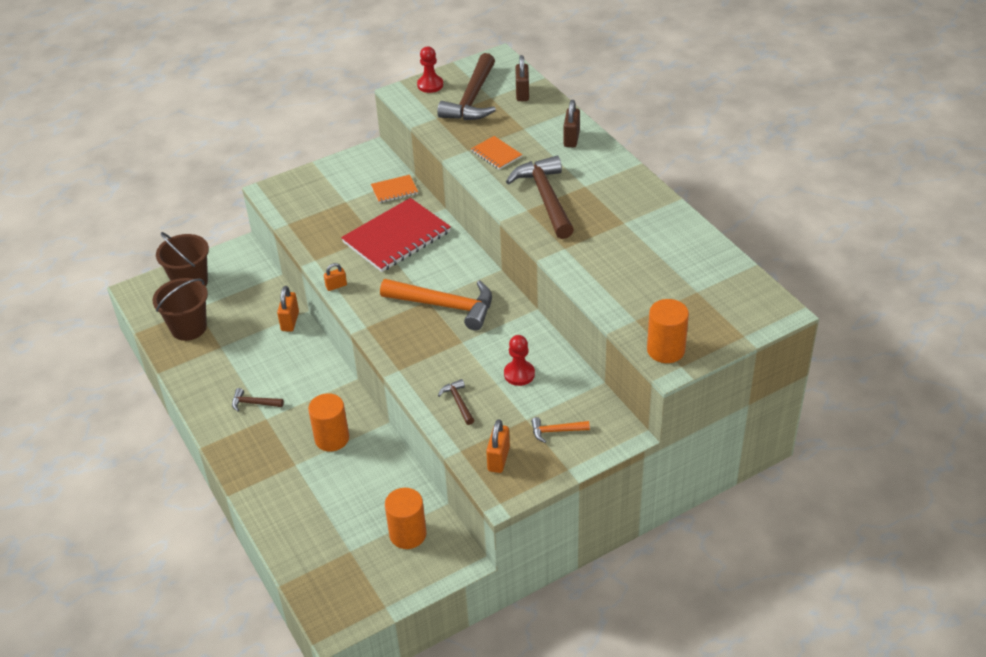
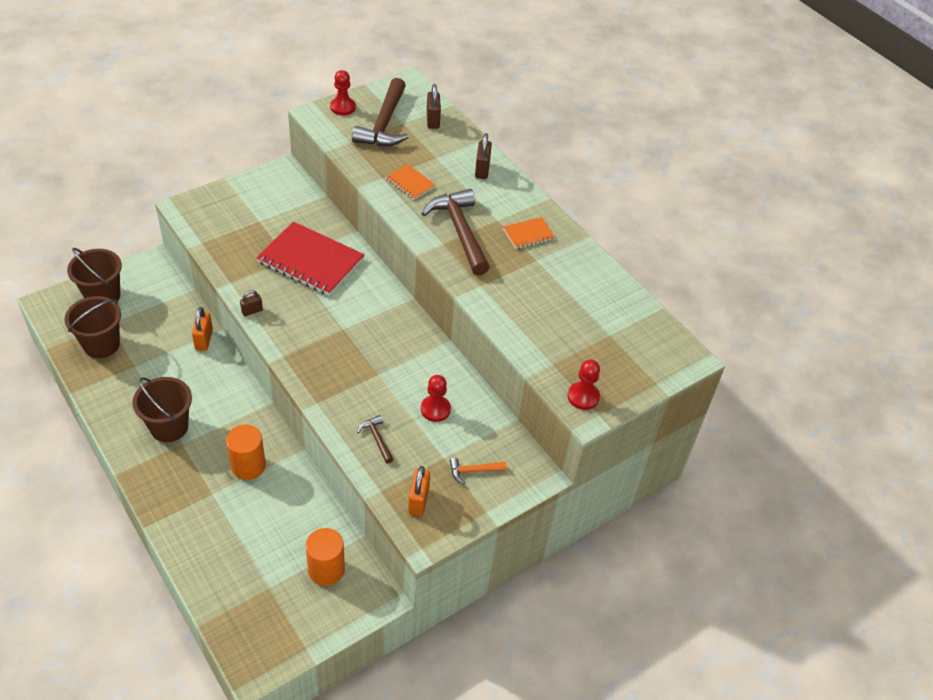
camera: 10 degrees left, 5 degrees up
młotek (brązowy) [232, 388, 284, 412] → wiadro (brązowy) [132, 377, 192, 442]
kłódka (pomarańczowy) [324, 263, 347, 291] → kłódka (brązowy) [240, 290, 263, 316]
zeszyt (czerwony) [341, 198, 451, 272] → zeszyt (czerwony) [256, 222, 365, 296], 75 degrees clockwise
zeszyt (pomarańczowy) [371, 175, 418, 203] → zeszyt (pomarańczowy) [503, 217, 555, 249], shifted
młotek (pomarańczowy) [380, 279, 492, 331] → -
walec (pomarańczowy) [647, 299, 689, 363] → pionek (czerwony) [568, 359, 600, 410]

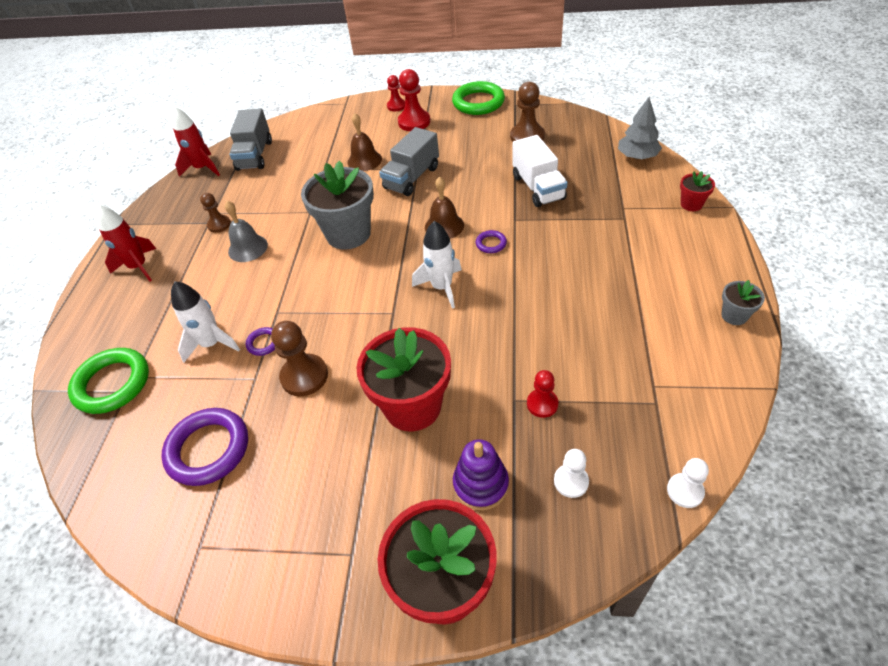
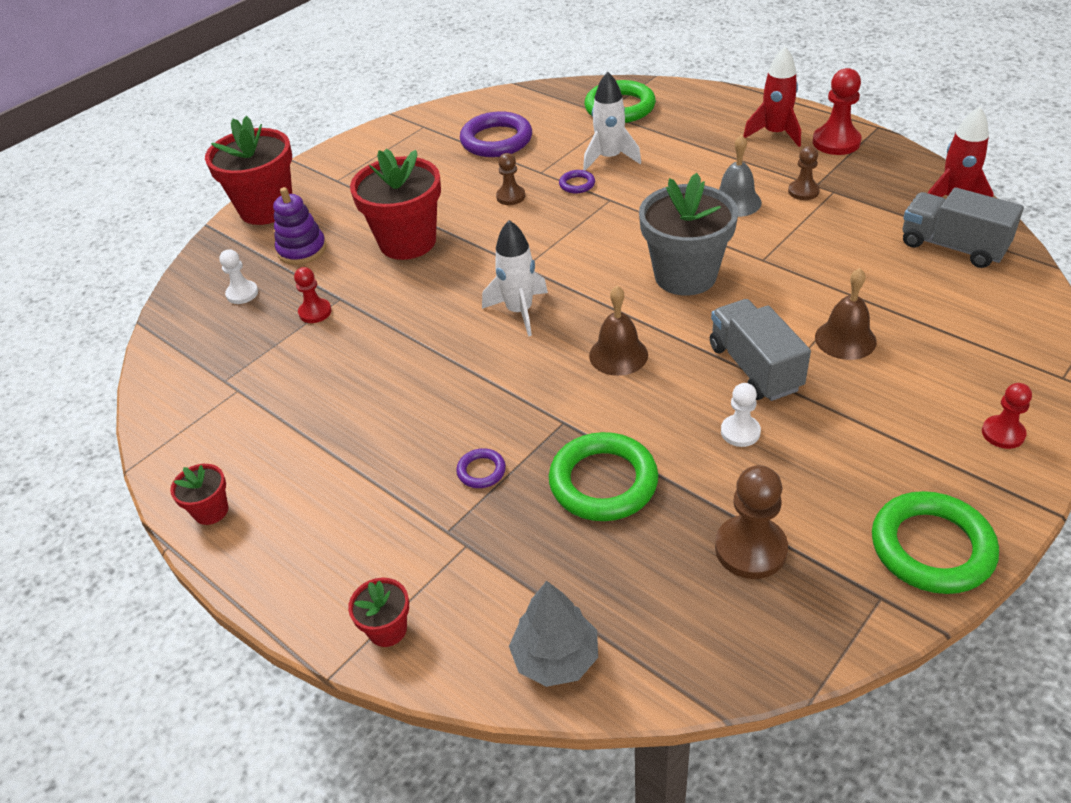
camera: 125 degrees right, 5 degrees down
pionek (brązowy) [271, 321, 328, 396] → pionek (brązowy) [496, 153, 525, 205], x0.61
pionek (czerwony) [398, 69, 430, 131] → pionek (czerwony) [813, 68, 862, 155], shifted
pierścień (fioletowy) [476, 230, 507, 253] → pierścień (fioletowy) [456, 448, 506, 488], shifted
ciężarówka (biały) [512, 135, 567, 207] → pierścień (zielony) [549, 432, 658, 521]
pionek (biały) [667, 458, 709, 508] → pionek (biały) [721, 383, 761, 447], shifted
doniczka (szary) [721, 280, 765, 325] → doniczka (czerwony) [170, 464, 228, 525]

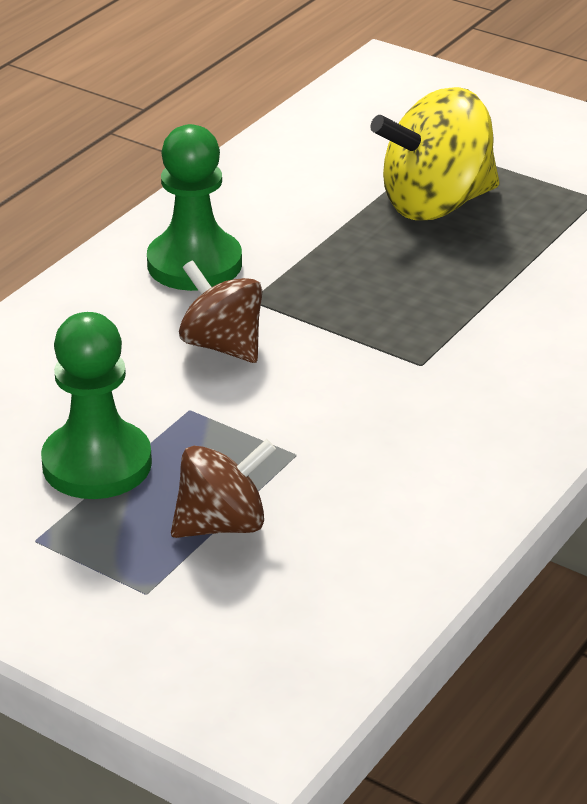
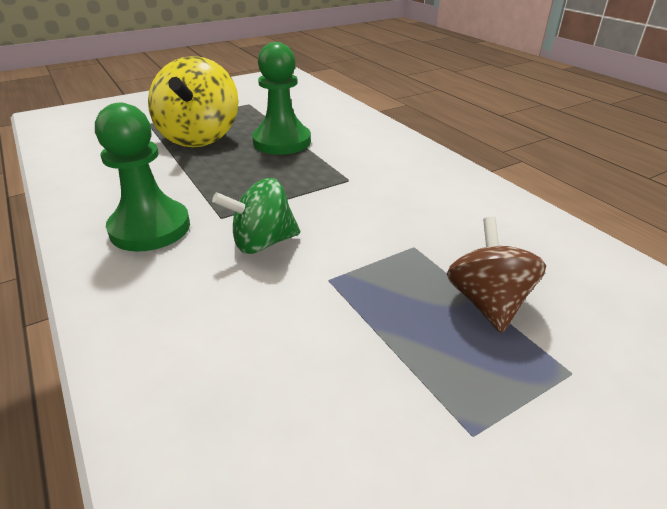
camera: 65 degrees left, 0 degrees up
pionek (zielony) [41, 312, 152, 499] → pionek (zielony) [252, 42, 311, 155], shifted
bączek (brązowy) [179, 260, 262, 363] → bączek (zielony) [212, 178, 300, 254]

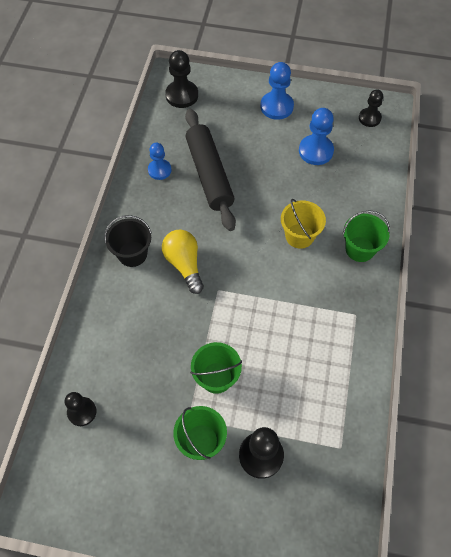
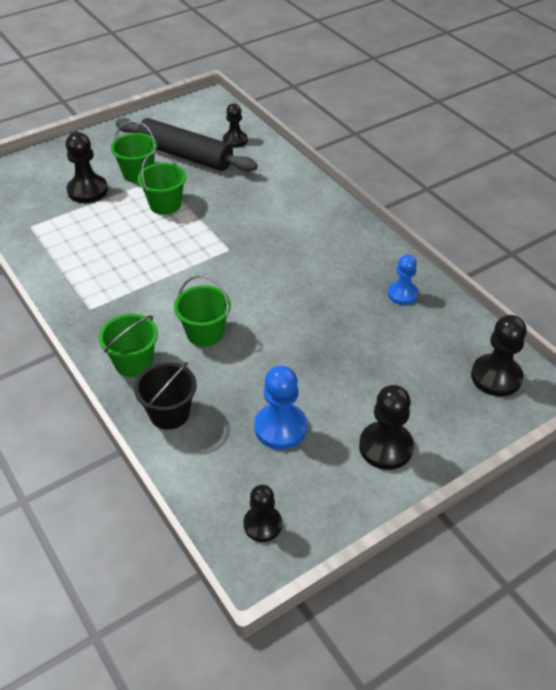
camera: 135 degrees right, 15 degrees down
wiadro (czarny) [104, 215, 152, 267] → wiadro (czarny) [134, 362, 197, 430], shifted
żarówka (żółty) [162, 230, 204, 294] → -
wałek do ciasta (czarny) [185, 109, 236, 231] → wałek do ciasta (czarny) [115, 118, 258, 172], shifted
pionek (niebieski) [260, 62, 294, 120] → pionek (czarny) [359, 385, 414, 470]
wiadro (żółty) [281, 199, 326, 249] → wiadro (zielony) [174, 275, 231, 347]

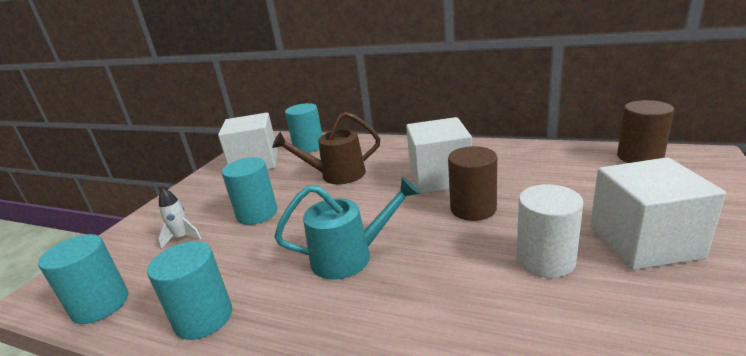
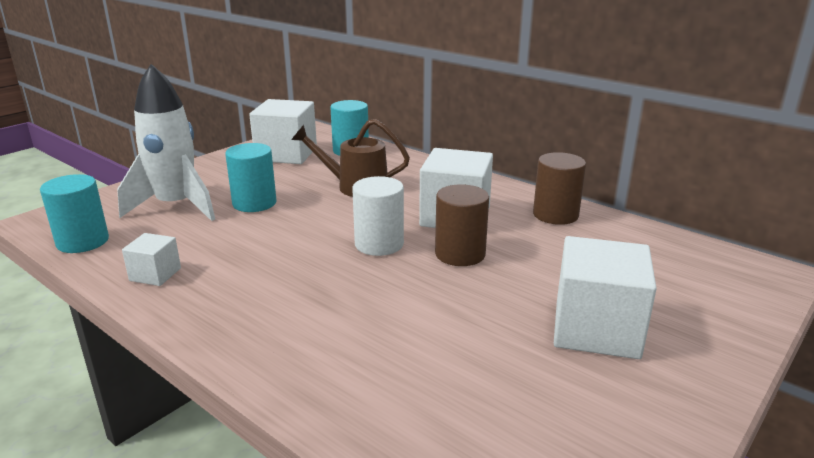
camera: 15 degrees right, 0 degrees up
walec (turkusowy) [147, 241, 232, 340] → sześcian (biały) [122, 233, 181, 286]
rakieta (biały) [158, 188, 202, 249] → rakieta (biały) [117, 64, 215, 221], x2.43
konewka (turkusowy) [274, 176, 420, 279] → -
walec (biały) [517, 184, 584, 278] → walec (biały) [352, 176, 404, 256], shifted
walec (brązowy) [617, 100, 674, 163] → walec (brązowy) [533, 152, 586, 225], shifted

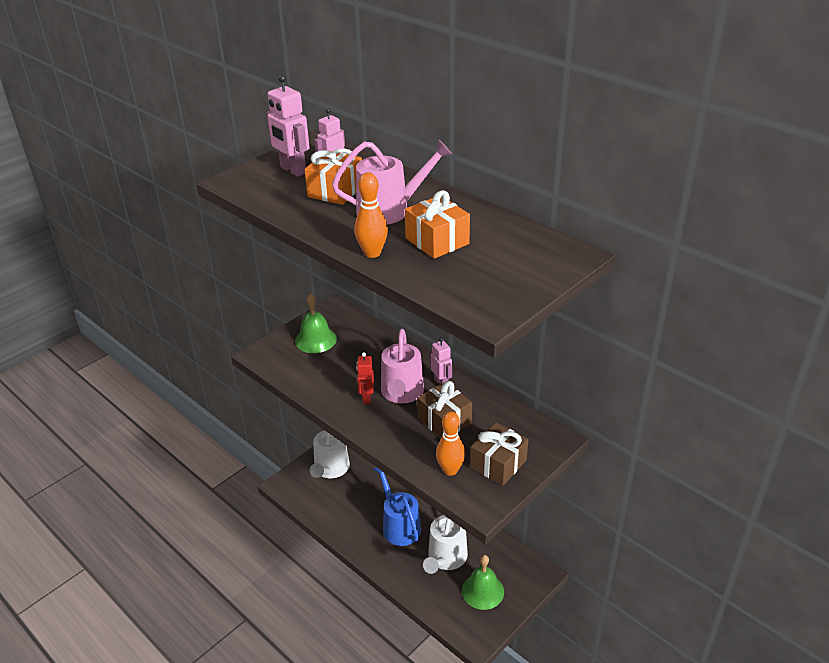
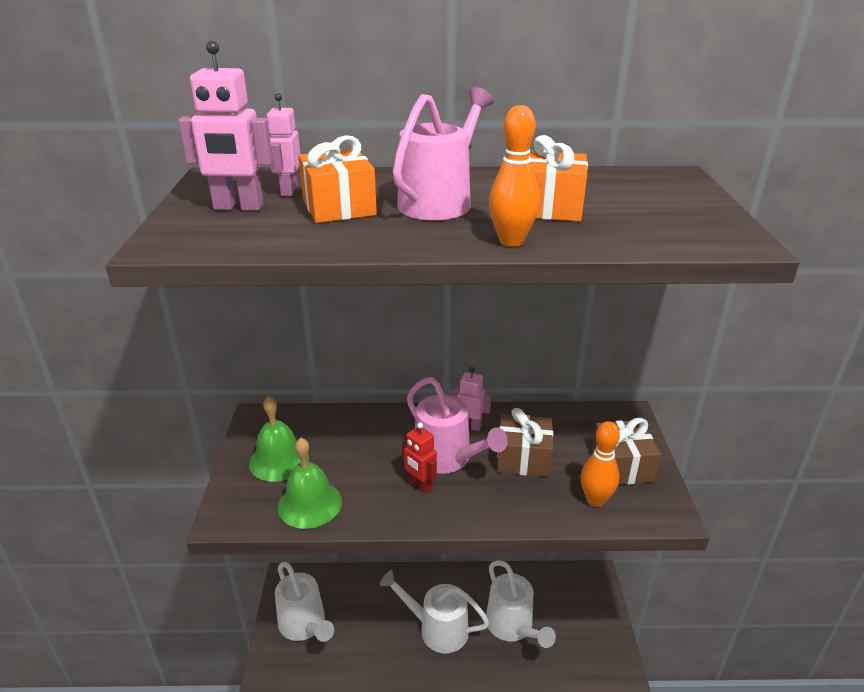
camera: 45 degrees left, 5 degrees down
konewka (niebieski) [373, 468, 421, 546] → konewka (biały) [380, 570, 489, 653]
dzwonek (zielony) [462, 555, 504, 610] → dzwonek (zielony) [278, 438, 342, 529], shifted

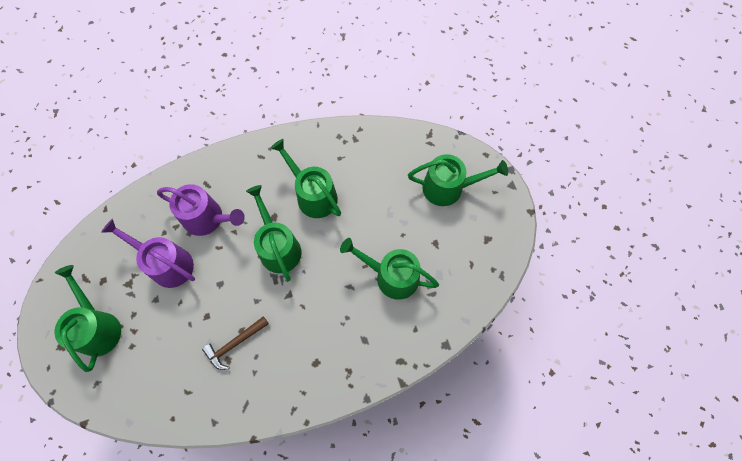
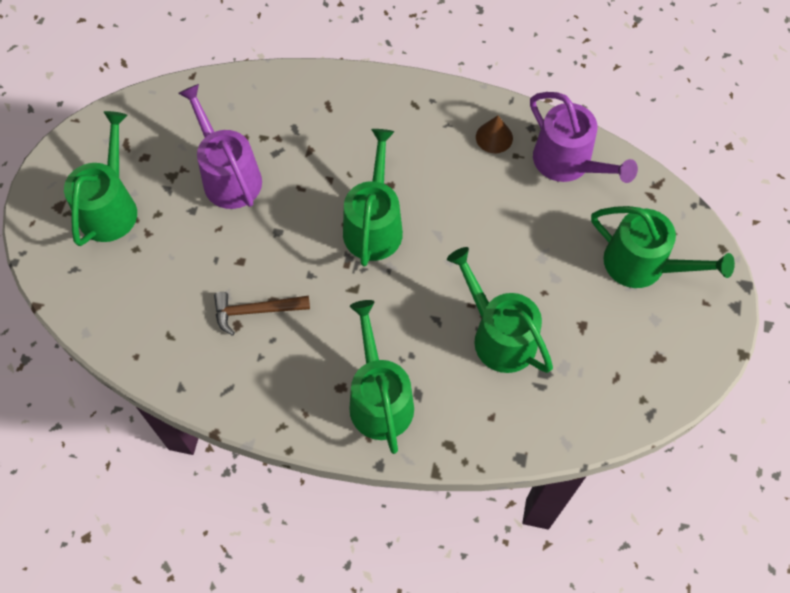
camera: 30 degrees right, 5 degrees down
konewka (fioletowy) [157, 184, 245, 236] → konewka (fioletowy) [530, 92, 638, 183], shifted
konewka (zielony) [271, 139, 341, 218] → konewka (zielony) [349, 300, 414, 454], shifted
- → stożek (brązowy) [476, 115, 513, 153]

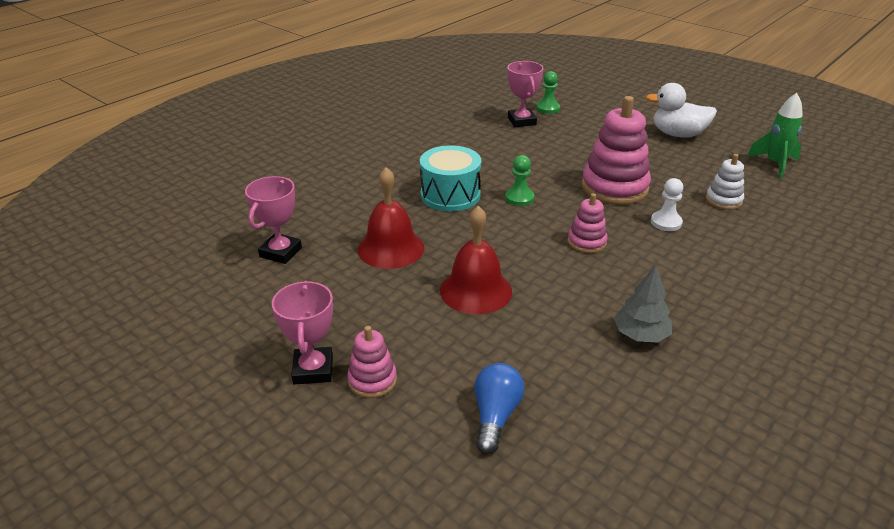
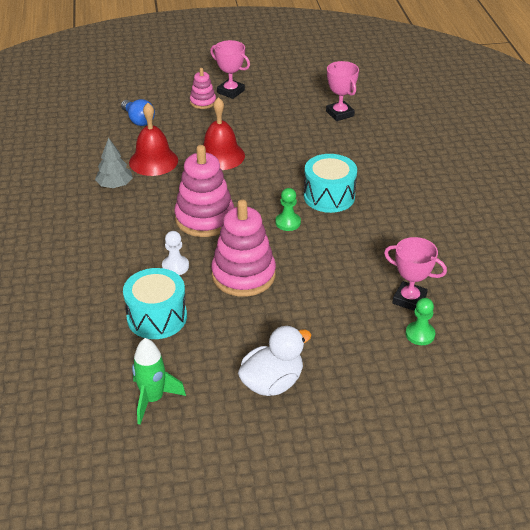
camera: 130 degrees right, 5 degrees up
dzwonek (czerwony) [357, 167, 424, 269] → dzwonek (czerwony) [129, 103, 178, 176], shifted
zabawka nakładanka (różowy) [568, 193, 608, 253] → zabawka nakładanka (różowy) [174, 145, 234, 237], x1.92
zabawka nakładanka (biały) [706, 154, 744, 210] → bęben (turkusowy) [123, 268, 187, 339]

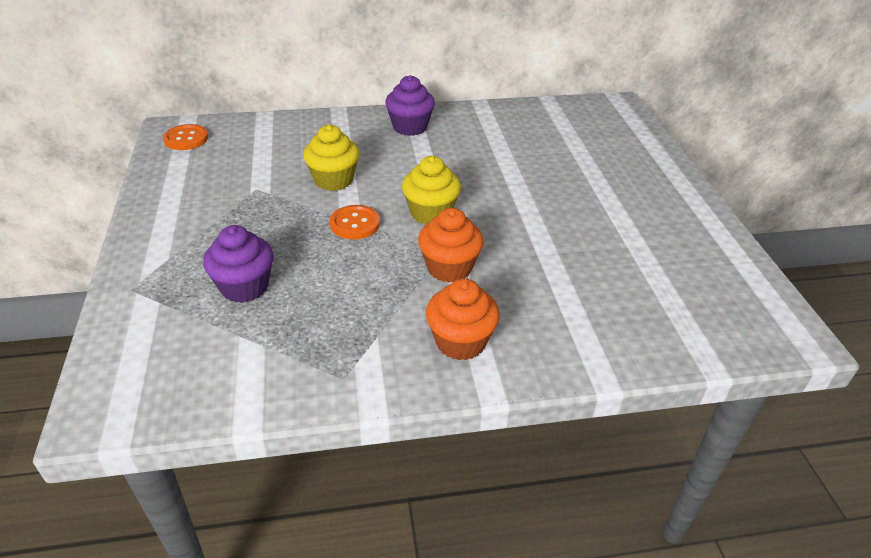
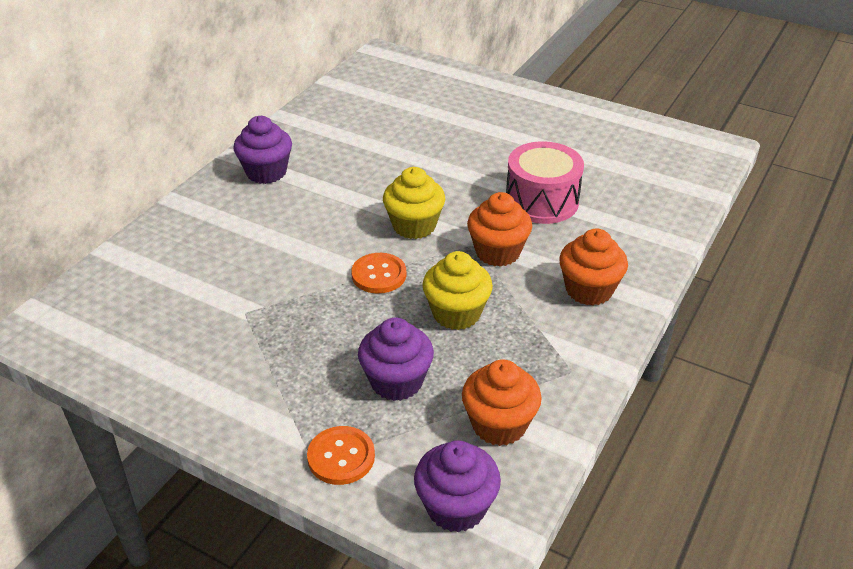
camera: 50 degrees left, 0 degrees up
guzik (pomarańczowy) [163, 124, 208, 150] → guzik (pomarańczowy) [307, 426, 375, 485], shifted
muffinka (żółty) [303, 125, 359, 191] → muffinka (żółty) [422, 251, 493, 330], shifted
- → muffinka (fioletowy) [414, 440, 501, 532]
- → muffinka (pomarańczowy) [462, 359, 542, 446]
- → bęben (różowy) [506, 141, 584, 224]

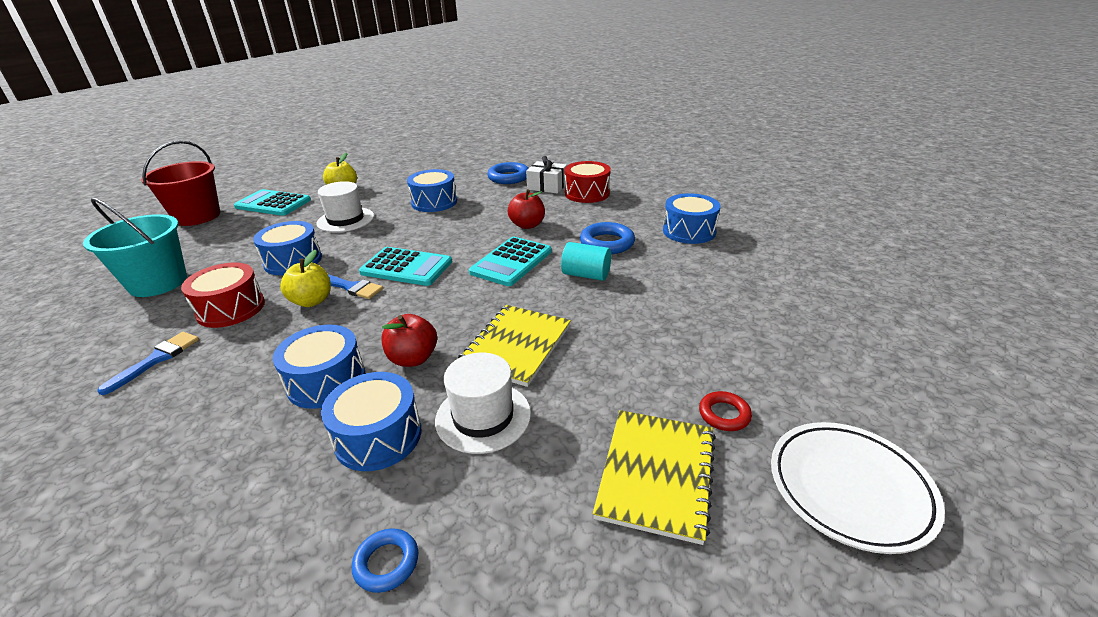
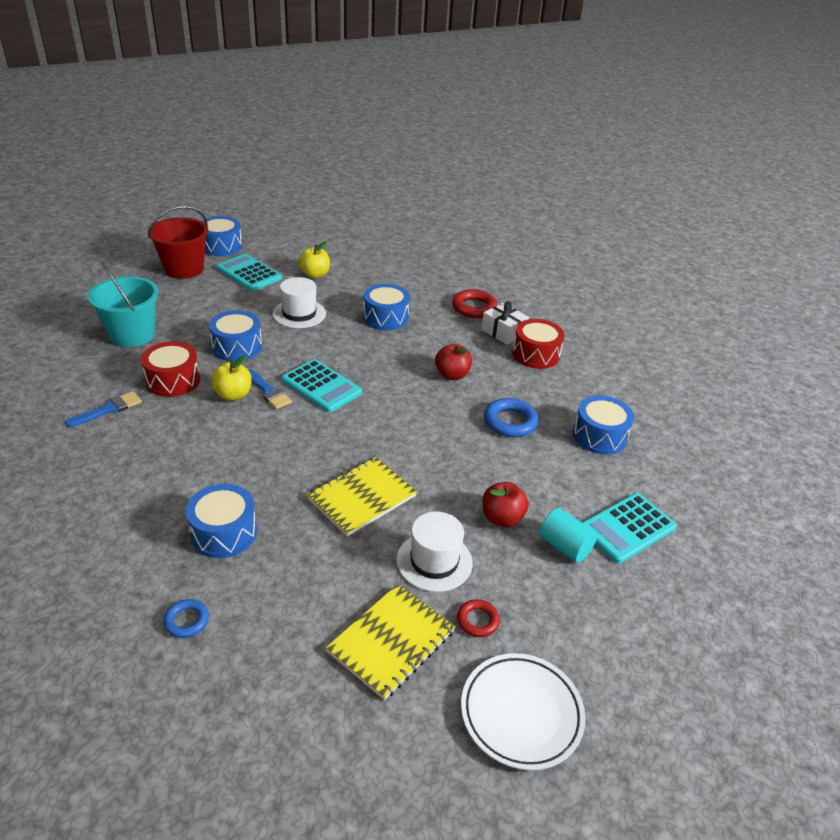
camera: 20 degrees right, 5 degrees up
bęben (niebieski) [273, 325, 365, 409] → bęben (niebieski) [202, 216, 242, 256], shifted
jabłko (czerwony) [382, 314, 437, 367] → jabłko (czerwony) [483, 482, 529, 527], shifted
kapelusz (biały) [435, 353, 531, 454] → kapelusz (biały) [396, 511, 473, 592], shifted
kalkulator (turkusowy) [469, 237, 552, 286] → kalkulator (turkusowy) [582, 493, 677, 564], shifted
pierścień (niebieski) [487, 162, 529, 184] → pierścień (czerwony) [452, 289, 497, 318]
walec (turkusowy) [561, 242, 611, 281] → walec (turkusowy) [539, 508, 598, 563], shifted

